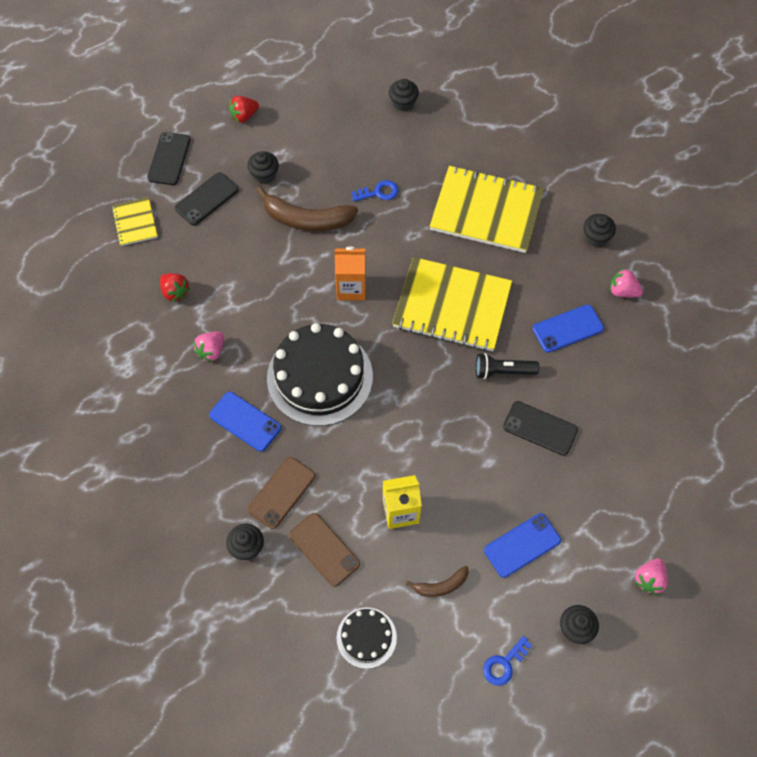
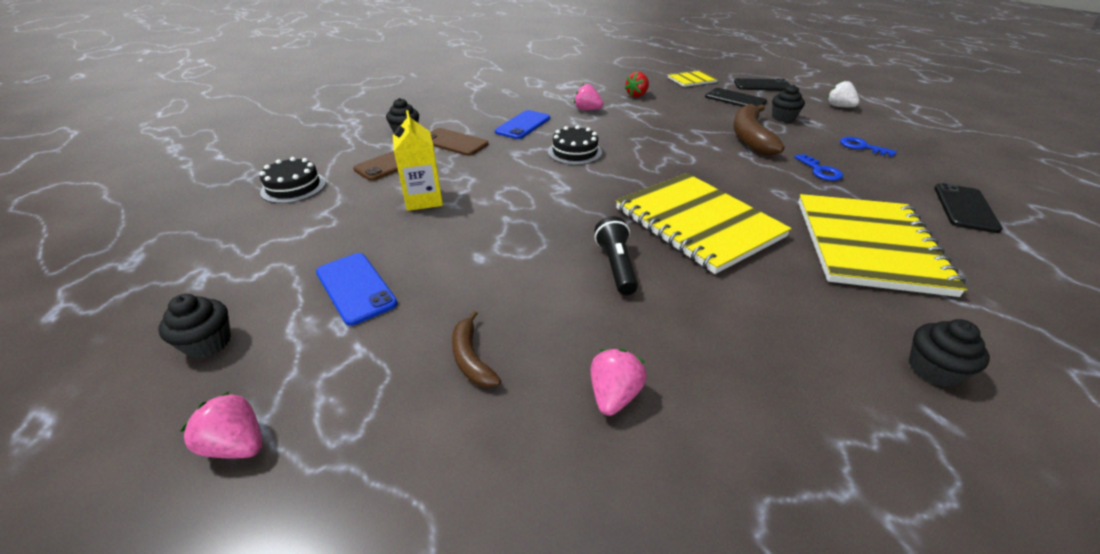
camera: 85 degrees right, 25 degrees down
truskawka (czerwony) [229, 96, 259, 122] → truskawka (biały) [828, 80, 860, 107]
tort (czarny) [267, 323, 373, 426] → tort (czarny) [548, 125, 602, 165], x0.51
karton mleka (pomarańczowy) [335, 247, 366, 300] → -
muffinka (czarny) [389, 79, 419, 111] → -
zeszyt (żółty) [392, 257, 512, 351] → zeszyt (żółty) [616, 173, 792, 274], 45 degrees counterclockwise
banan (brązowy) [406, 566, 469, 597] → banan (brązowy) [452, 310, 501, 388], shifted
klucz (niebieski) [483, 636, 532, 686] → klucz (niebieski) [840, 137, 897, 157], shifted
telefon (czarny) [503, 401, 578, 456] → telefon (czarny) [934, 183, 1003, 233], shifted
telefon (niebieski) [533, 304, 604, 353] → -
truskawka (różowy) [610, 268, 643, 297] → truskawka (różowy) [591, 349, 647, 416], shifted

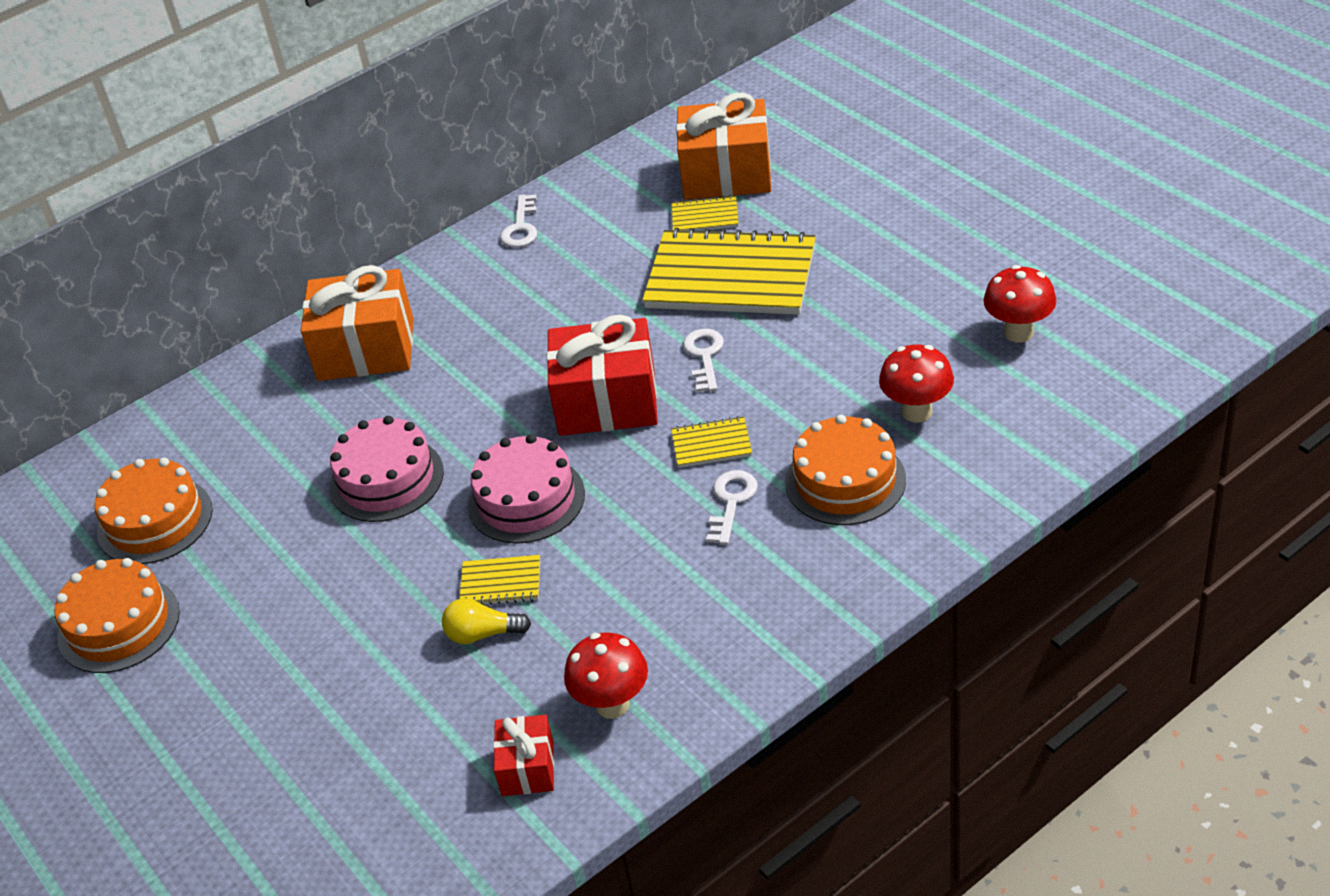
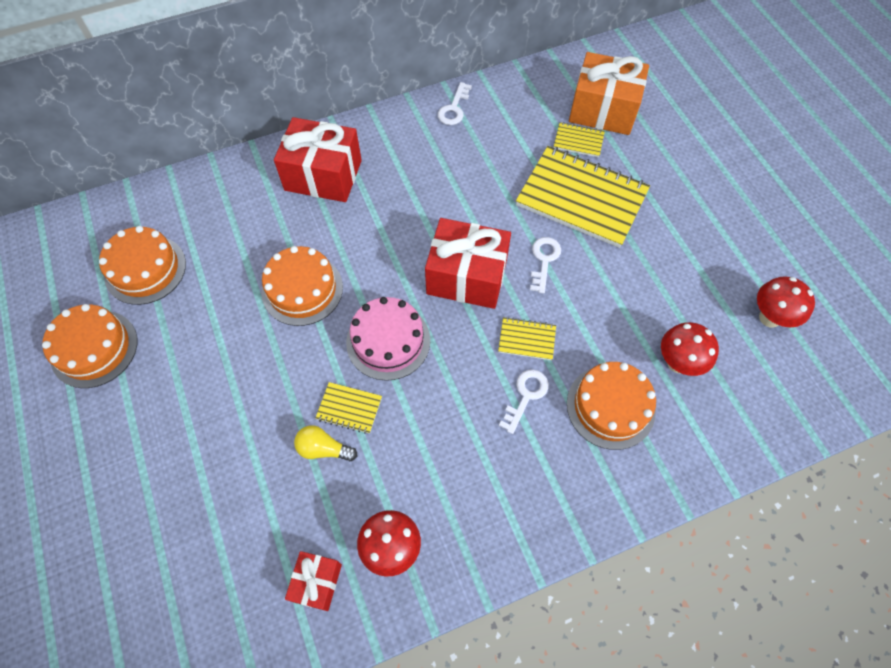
camera: 10 degrees right, 20 degrees up
prezent (pomarańczowy) [301, 265, 413, 381] → prezent (czerwony) [274, 117, 362, 202]
tort (różowy) [329, 416, 444, 522] → tort (pomarańczowy) [262, 246, 343, 326]

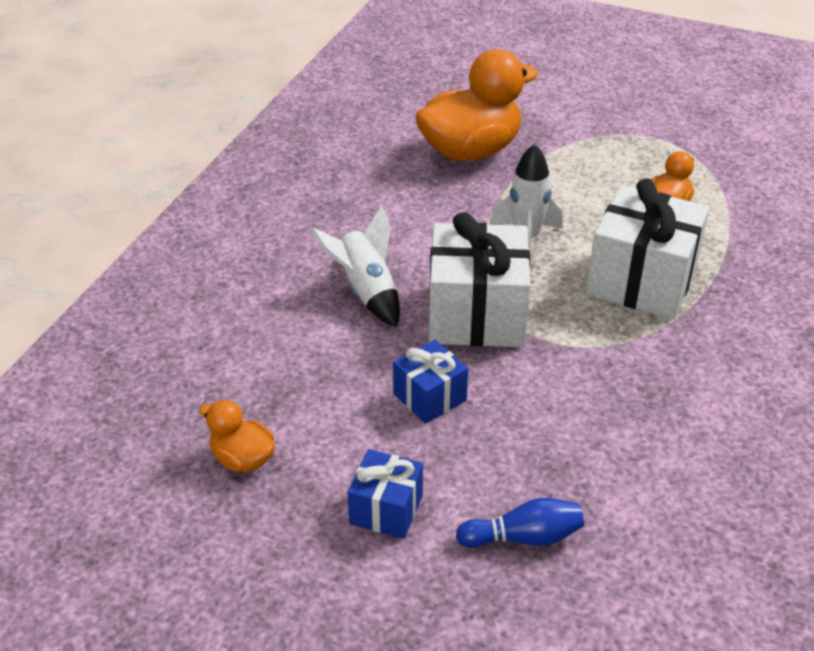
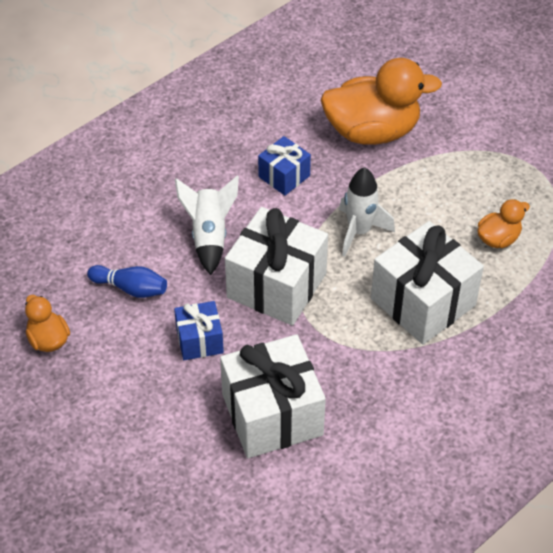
camera: 25 degrees right, 10 degrees up
prezent (niebieski) [348, 449, 423, 539] → prezent (niebieski) [258, 136, 311, 196], shifted
kręgiel (niebieski) [456, 498, 584, 548] → kręgiel (niebieski) [87, 265, 167, 298], shifted
- → prezent (biały) [220, 334, 326, 458]

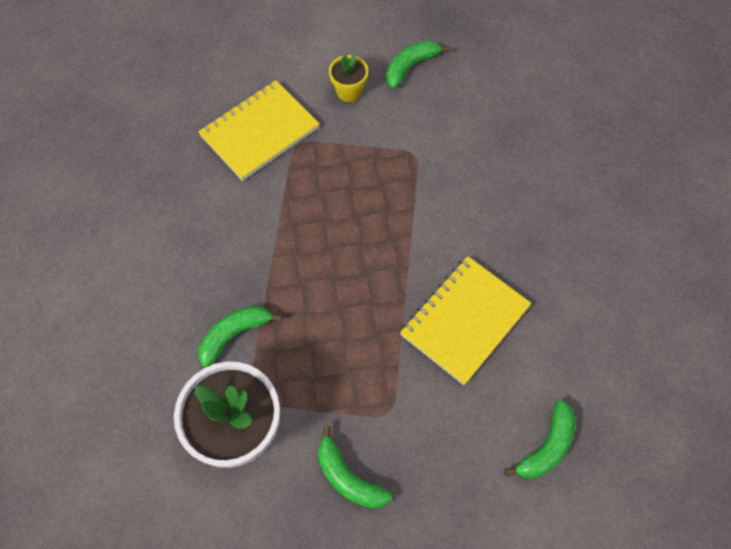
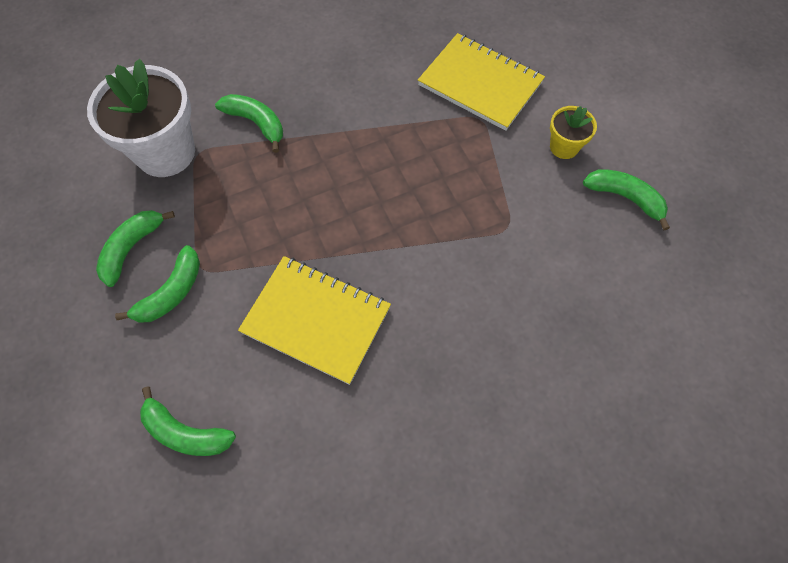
camera: 75 degrees right, 0 degrees up
- → banan (zielony) [115, 245, 200, 323]

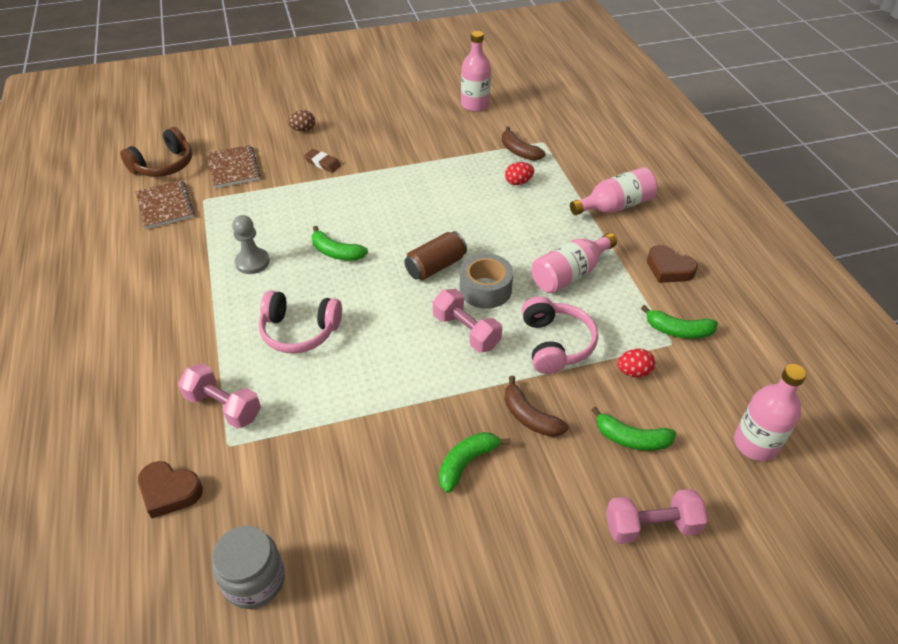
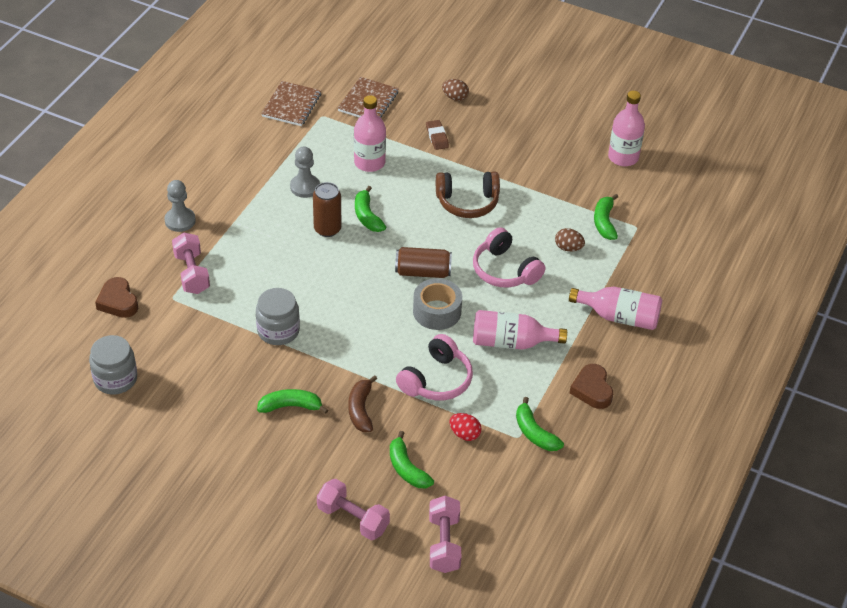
camera: 40 degrees right, 0 degrees up
słuchawki (brązowy) [120, 127, 192, 177] → słuchawki (brązowy) [436, 171, 500, 218], shifted
słuchawki (różowy) [259, 290, 342, 353] → słuchawki (różowy) [473, 227, 545, 287], shifted
hantel (różowy) [433, 289, 502, 353] → hantel (różowy) [429, 496, 461, 573], shifted
banan (brązowy) [502, 127, 545, 161] → banan (zielony) [594, 194, 618, 240]
jajko (czerwony) [505, 162, 534, 185] → jajko (brązowy) [555, 228, 585, 252]
butelka (różowy) [734, 364, 807, 461] → butelka (różowy) [354, 95, 386, 172], shifted
- → pionek (szary) [164, 180, 196, 232]
- → słoik (szary) [256, 288, 300, 345]
- → puszka (brązowy) [313, 182, 342, 237]

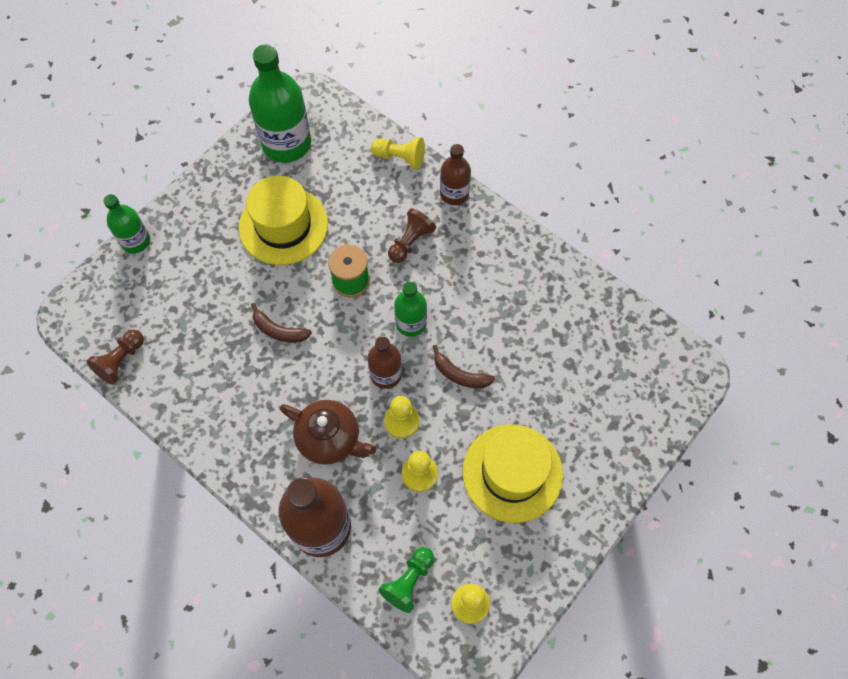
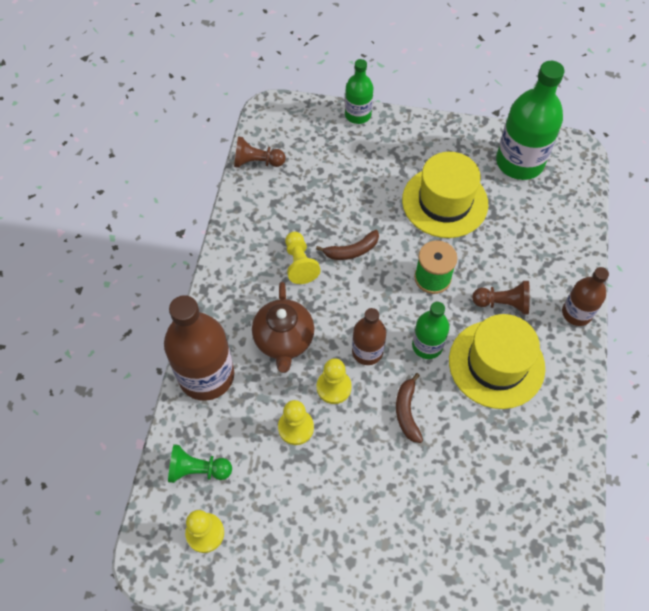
camera: 60 degrees right, 5 degrees down
banan (brązowy) [251, 303, 312, 343] → banan (brązowy) [316, 230, 379, 260], 105 degrees counterclockwise
pionek (żółty) [371, 137, 425, 169] → pionek (żółty) [285, 232, 321, 284], shifted
kapelusz (żółty) [463, 424, 563, 523] → kapelusz (żółty) [449, 314, 545, 409], shifted

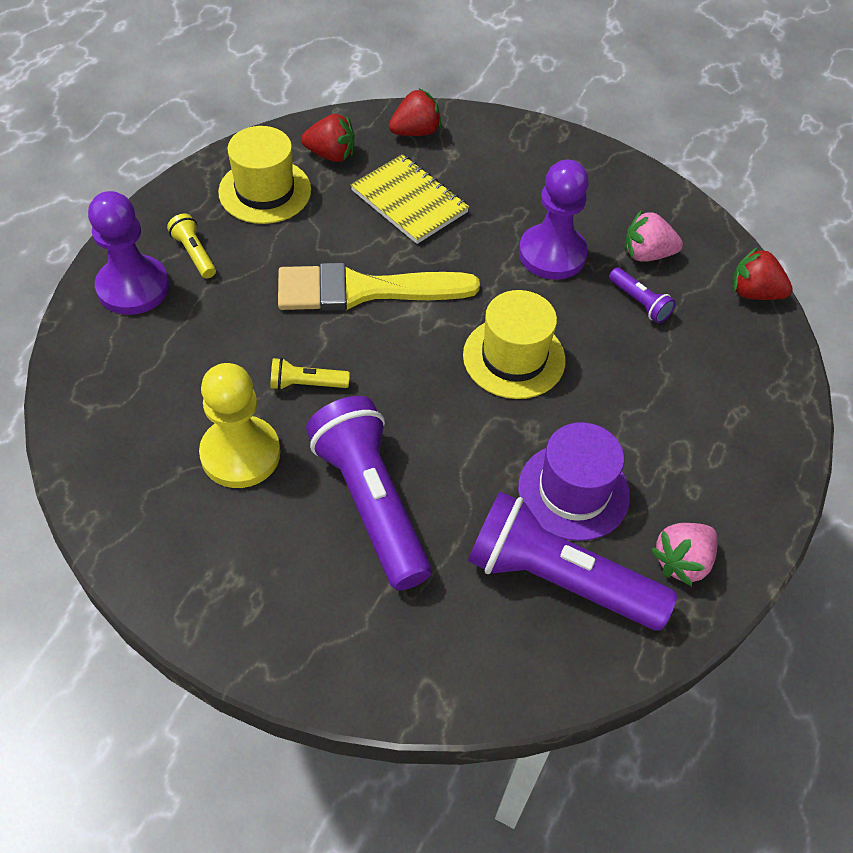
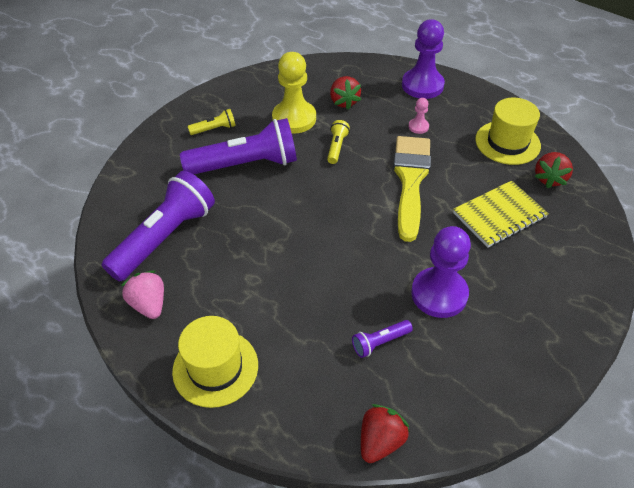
camera: 105 degrees right, 5 degrees down
latarka (żółty) [167, 213, 216, 279] → latarka (żółty) [188, 109, 236, 135], shifted
truskawka (czerwony) [389, 88, 442, 136] → truskawka (czerwony) [330, 76, 361, 110], shifted
kapelusz (żółty) [463, 290, 566, 399] → kapelusz (żółty) [172, 316, 258, 408], shifted
kapelusz (fioletowy) [518, 422, 630, 541] → -
truskawka (różowy) [624, 211, 683, 262] → -
- → pionek (różowy) [409, 98, 429, 134]

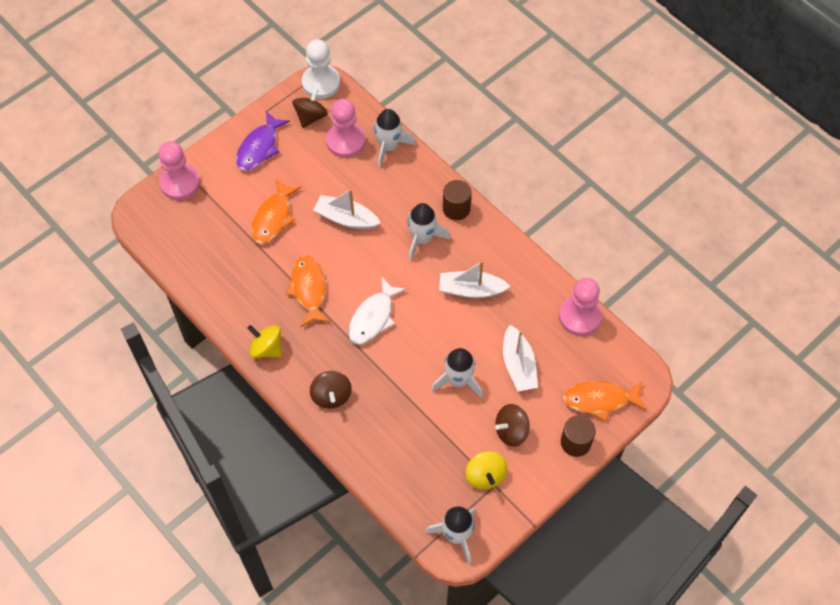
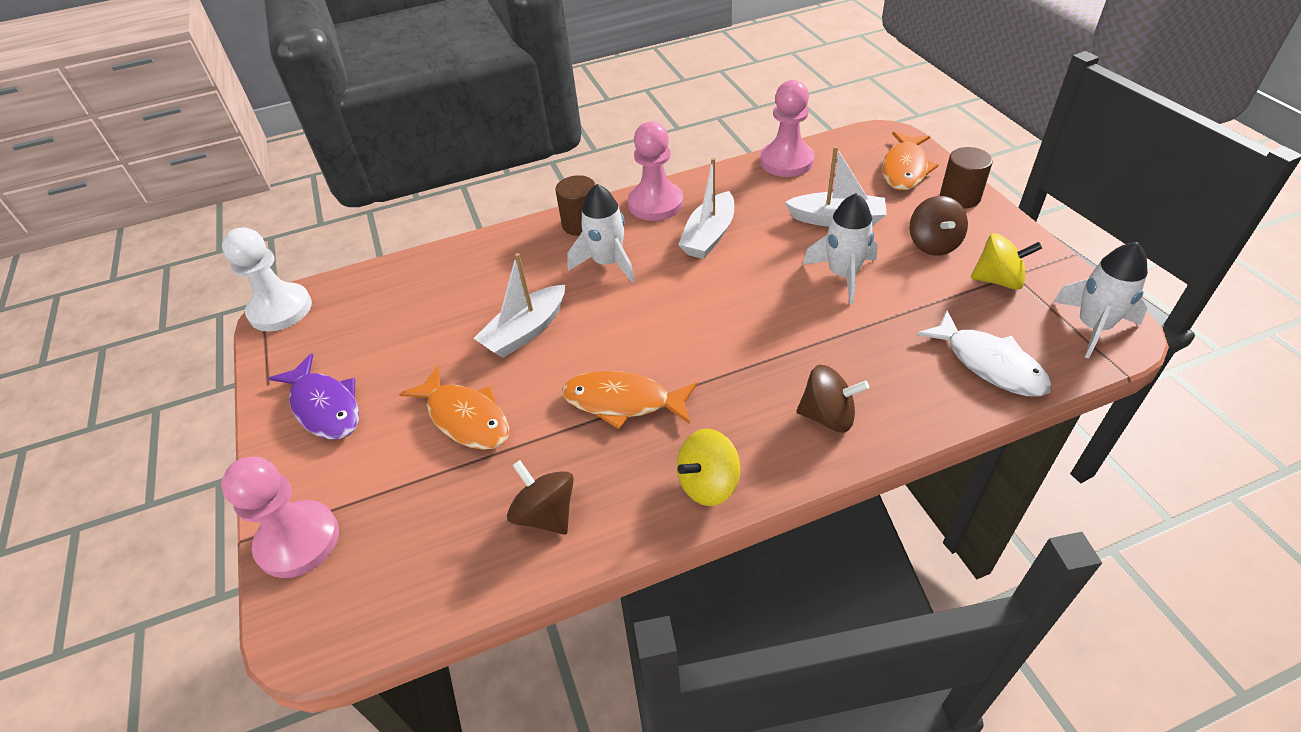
camera: 65 degrees left, 15 degrees down
bączek (brązowy) [292, 88, 328, 128] → bączek (brązowy) [507, 460, 574, 535], shifted
pionek (różowy) [326, 99, 366, 158] → pionek (różowy) [628, 121, 683, 221], shifted
ryba (biały) [348, 276, 407, 345] → ryba (biały) [916, 311, 1052, 397], shifted
rakieta (biały) [373, 109, 416, 168] → -

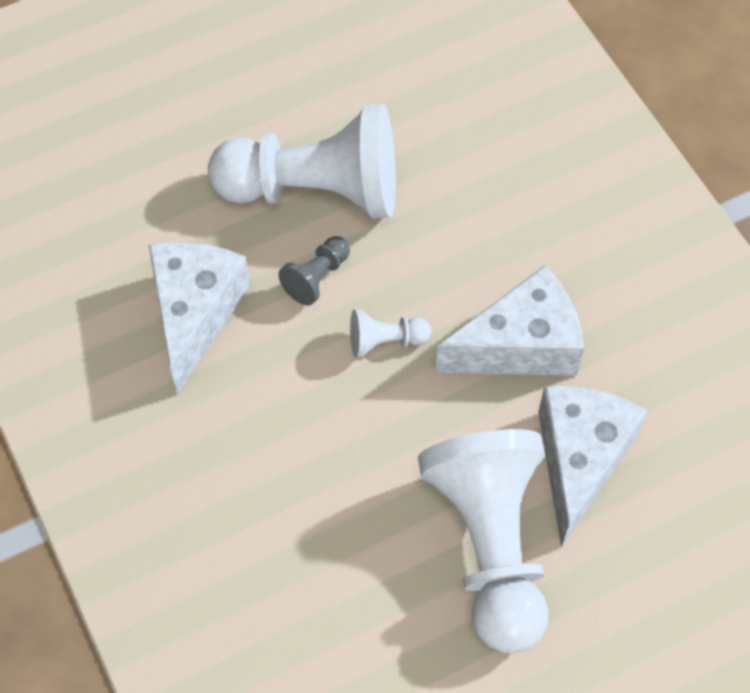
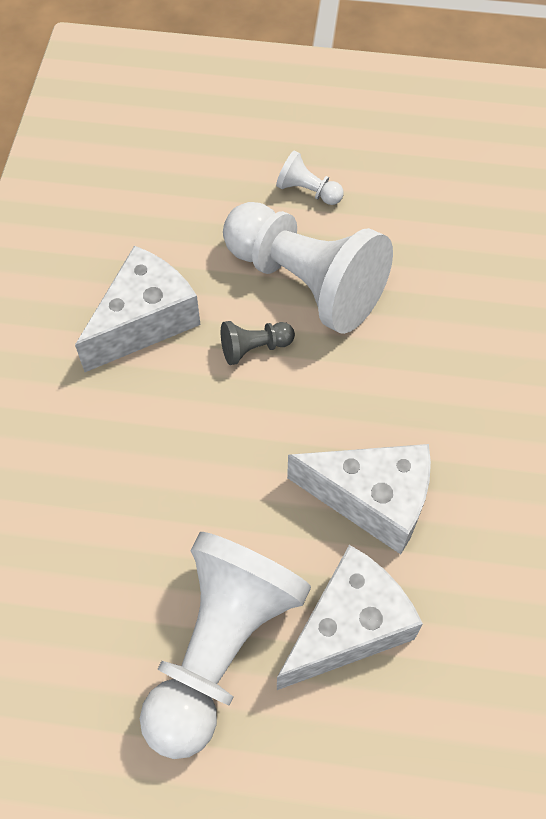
camera: 35 degrees right, 0 degrees up
pionek (biały) [350, 309, 432, 358] → pionek (biały) [276, 150, 344, 205], shifted

